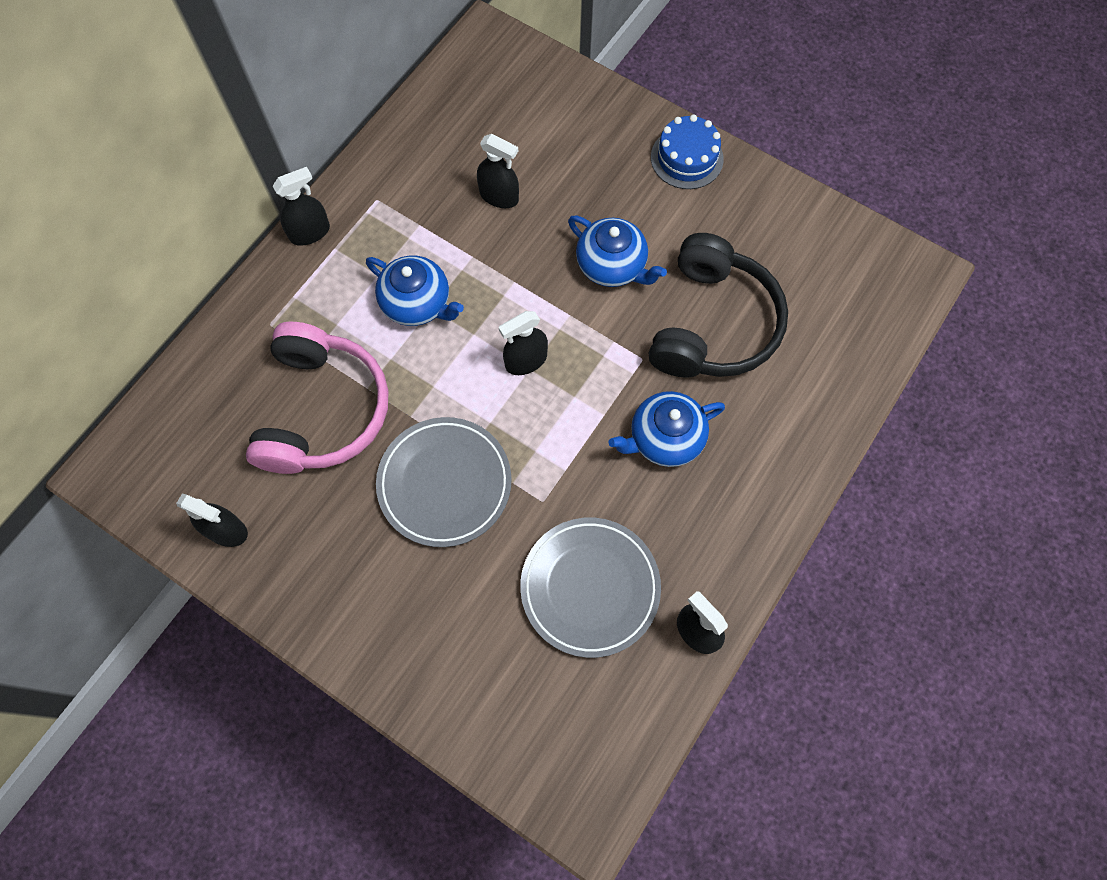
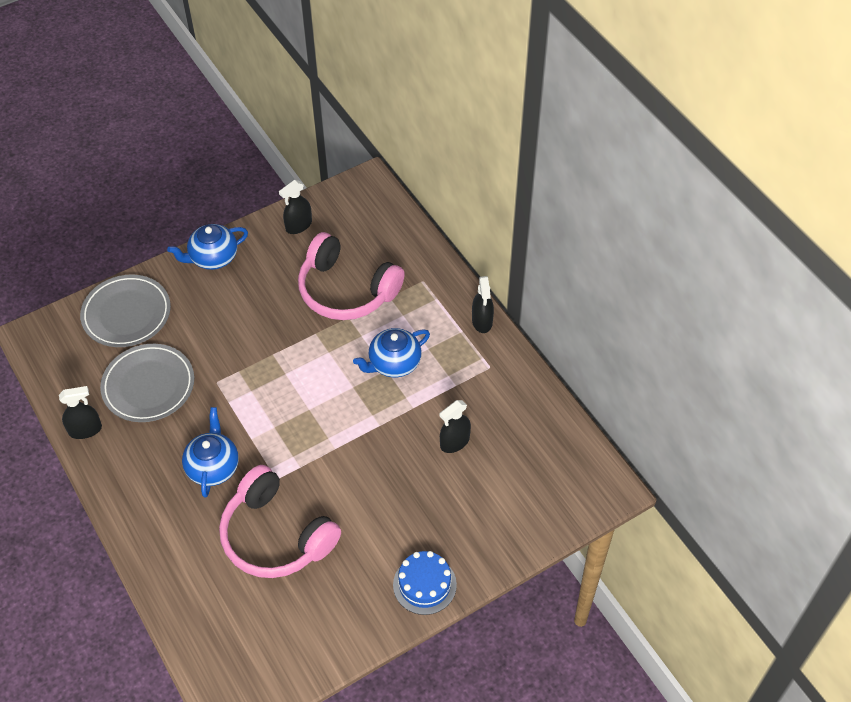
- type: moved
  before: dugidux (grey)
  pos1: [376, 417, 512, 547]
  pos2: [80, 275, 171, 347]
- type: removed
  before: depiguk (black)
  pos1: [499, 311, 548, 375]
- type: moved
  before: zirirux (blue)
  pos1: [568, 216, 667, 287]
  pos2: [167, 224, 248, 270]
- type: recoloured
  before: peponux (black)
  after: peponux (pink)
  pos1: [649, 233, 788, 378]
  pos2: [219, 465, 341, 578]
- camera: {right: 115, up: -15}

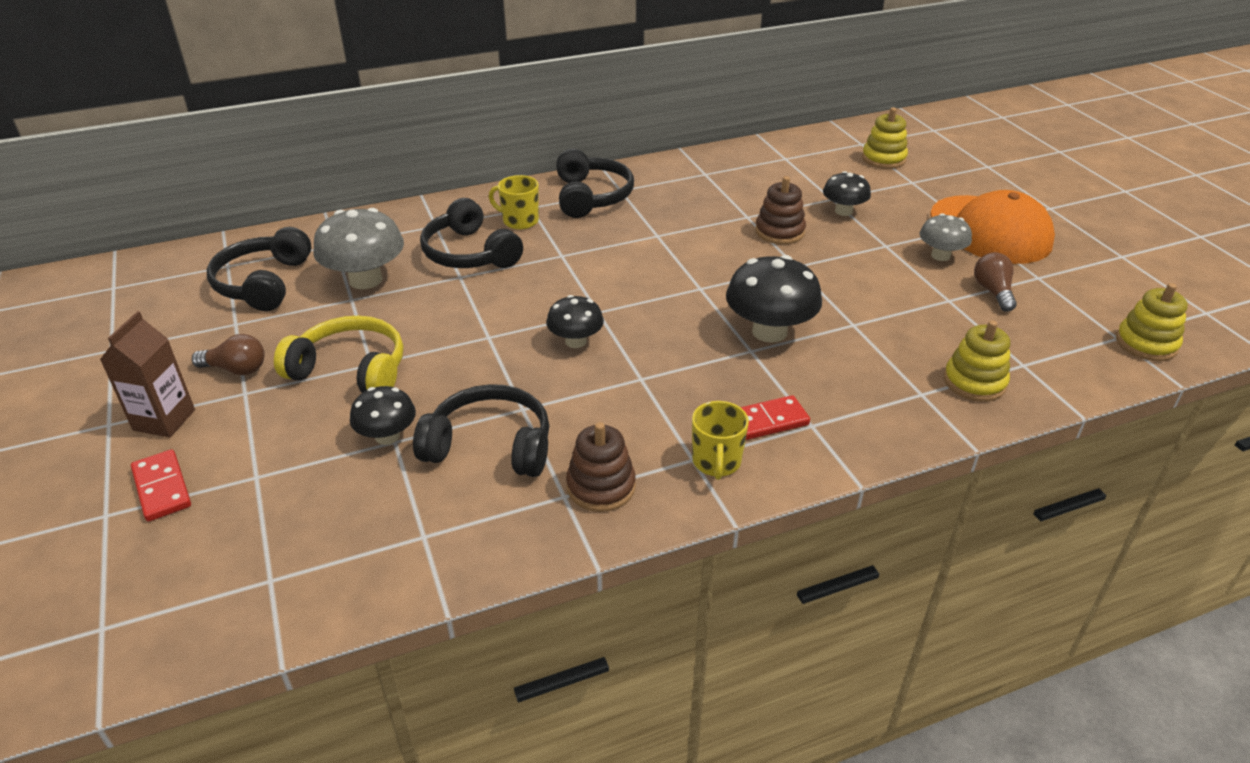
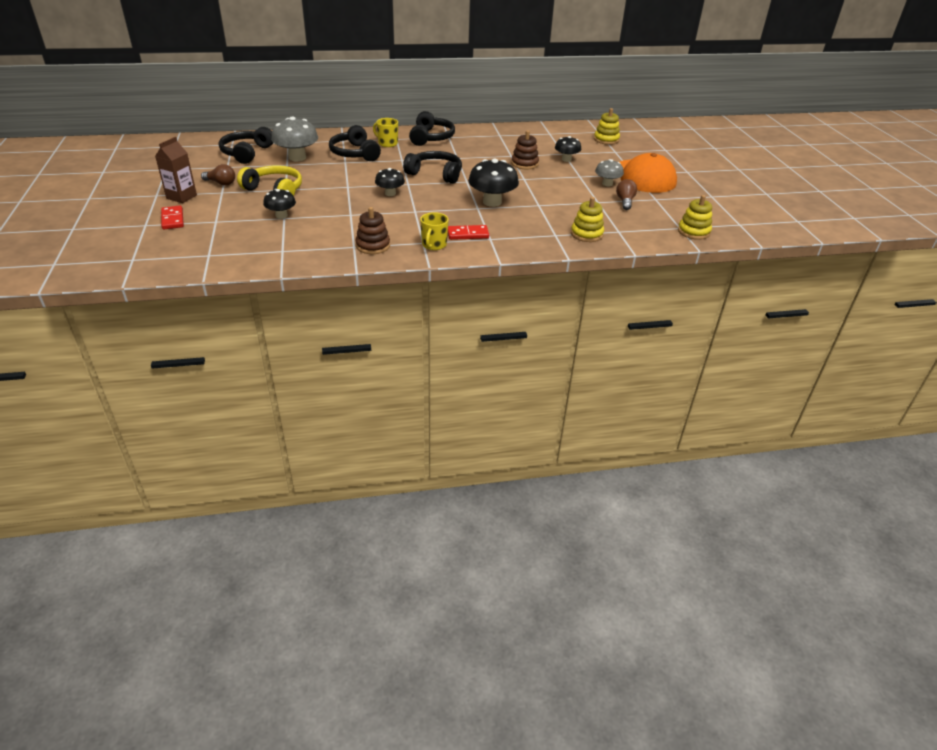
- type: moved
  before: peponux (black)
  pos1: [413, 384, 549, 477]
  pos2: [403, 151, 462, 184]
- camera: {right: 10, up: 0}

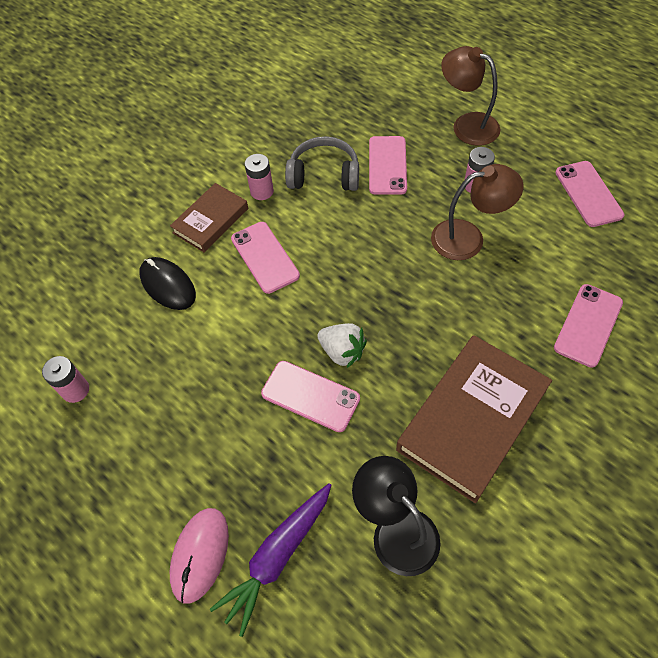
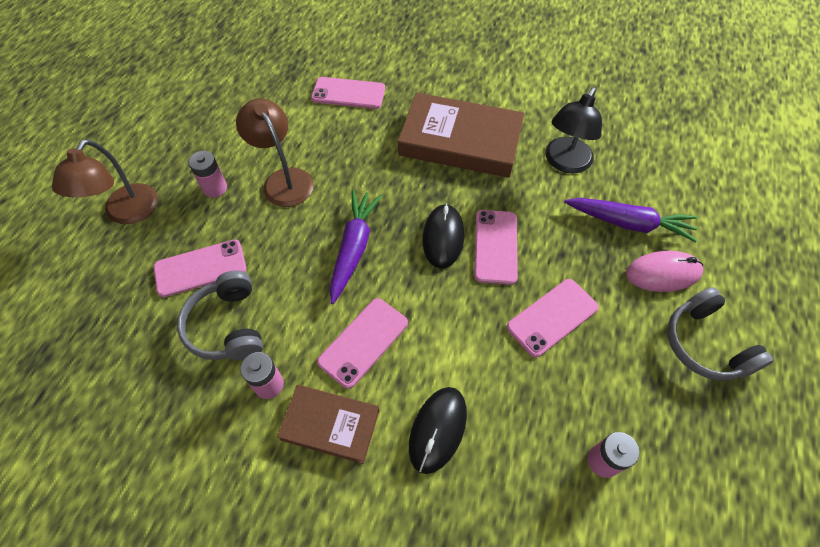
- type: replaced
  before: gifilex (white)
  after: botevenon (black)
  pos1: [317, 323, 367, 368]
  pos2: [422, 203, 464, 269]
- type: moved
  before: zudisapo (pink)
  pos1: [555, 161, 624, 227]
  pos2: [507, 279, 599, 357]
- type: added
  after: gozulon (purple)
  pos2: [329, 190, 382, 304]
- type: added
  after: peponux (grey)
  pos2: [667, 287, 773, 380]
- camera: {right: -115, up: 0}

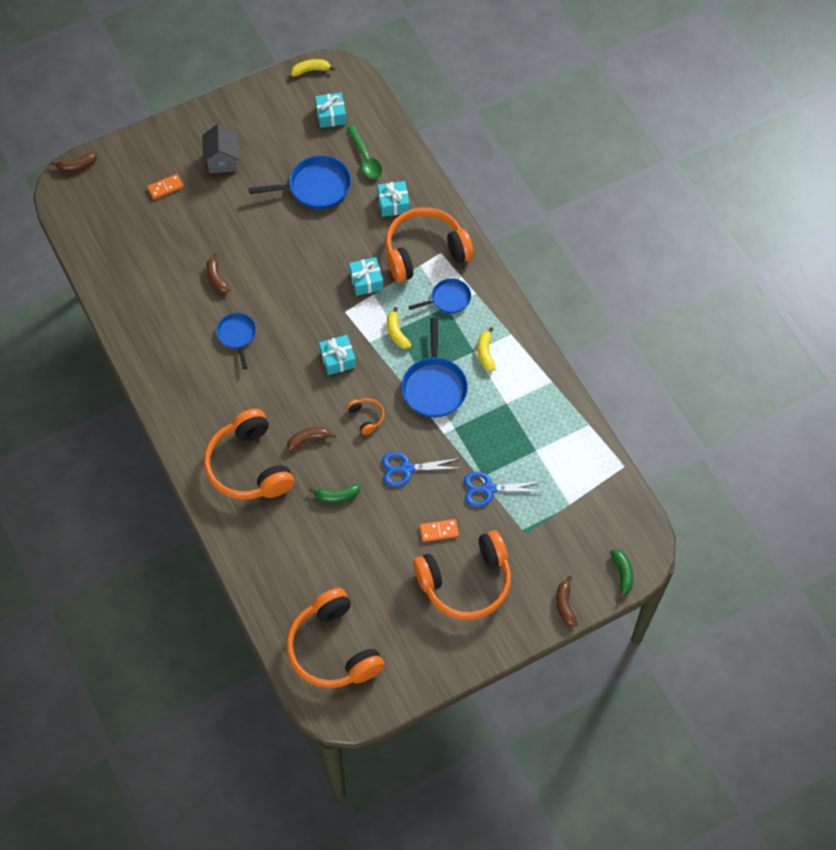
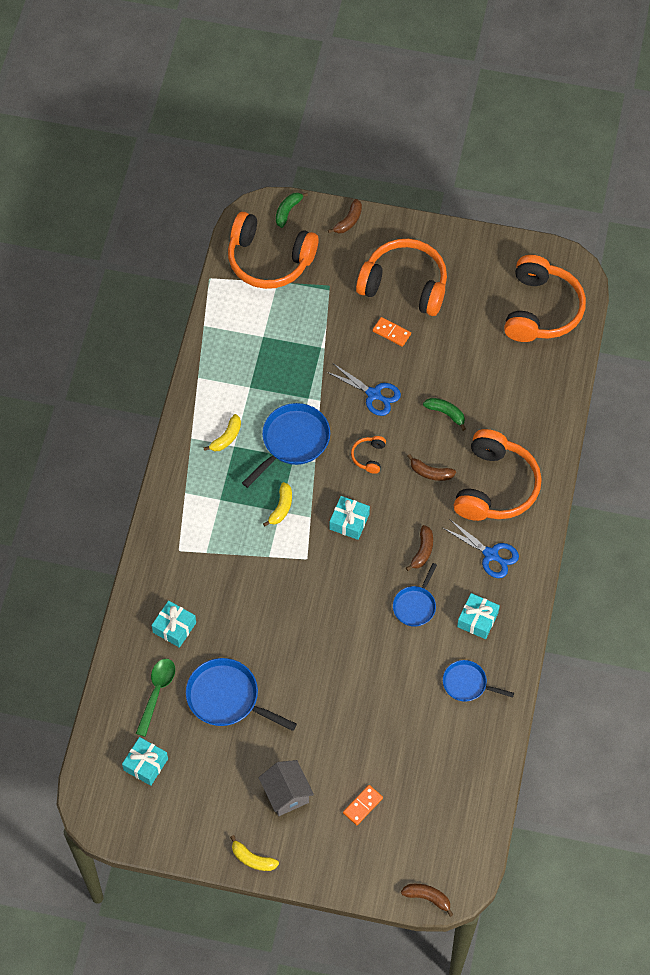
- type: turned
  before: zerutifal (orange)
  pos1: [147, 174, 184, 200]
  pos2: [343, 785, 383, 825]
  turn: -60
- type: turned
  before: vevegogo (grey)
  pos1: [202, 124, 239, 173]
  pos2: [258, 760, 314, 816]
  turn: -60
- type: moved
  before: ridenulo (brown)
  pos1: [206, 253, 230, 293]
  pos2: [406, 525, 433, 571]
- type: moved
  before: ridenulo (yellow)
  pos1: [291, 59, 335, 76]
  pos2: [230, 835, 279, 871]
- type: moved
  before: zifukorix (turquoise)
  pos1: [349, 257, 384, 296]
  pos2: [457, 593, 500, 639]
- type: moved
  before: peponux (orange)
  pos1: [385, 207, 474, 282]
  pos2: [228, 212, 319, 289]
- type: moved
  before: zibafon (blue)
  pos1: [408, 278, 471, 313]
  pos2: [443, 660, 514, 702]
- type: moved
  before: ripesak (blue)
  pos1: [464, 472, 544, 507]
  pos2: [443, 520, 519, 578]
- camera: {right: -140, up: 0}

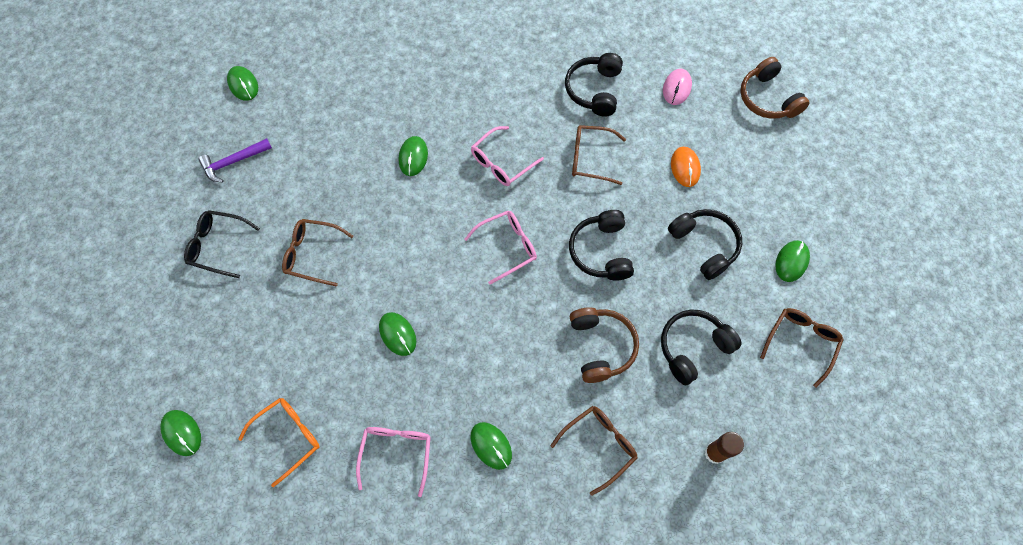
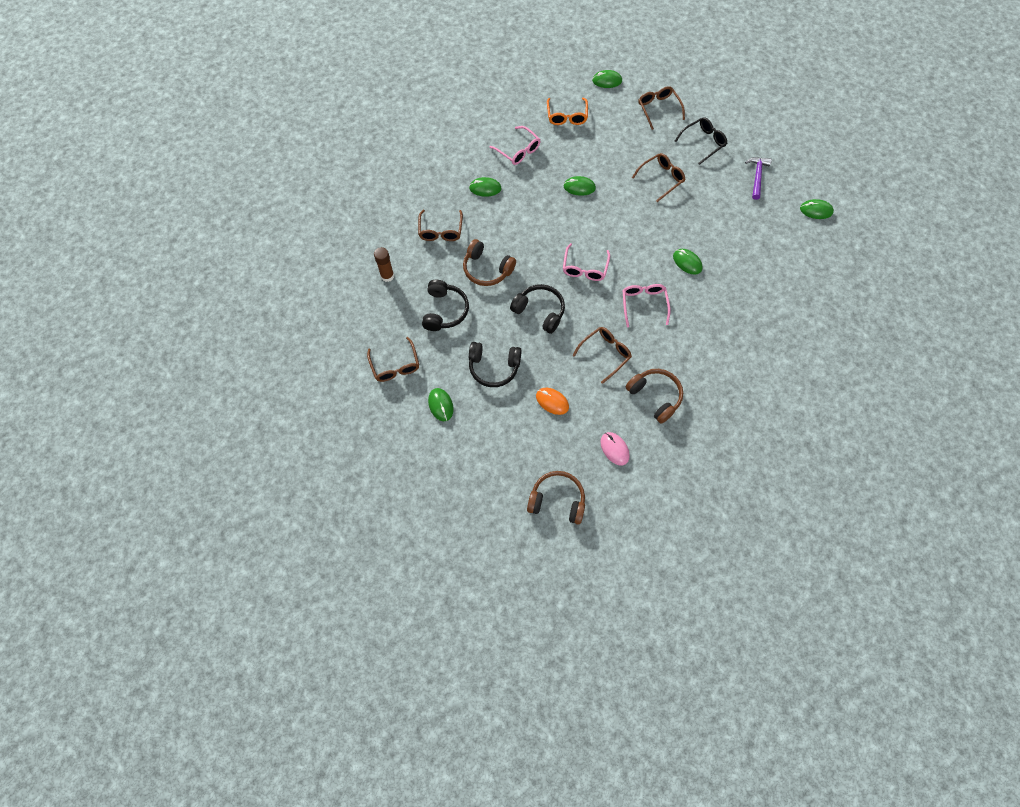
- type: recoloured
  before: peponux (black)
  after: peponux (brown)
  pos1: [565, 53, 623, 117]
  pos2: [626, 369, 683, 424]
- type: added
  after: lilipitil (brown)
  pos2: [638, 86, 685, 130]
- camera: {right: 130, up: 0}

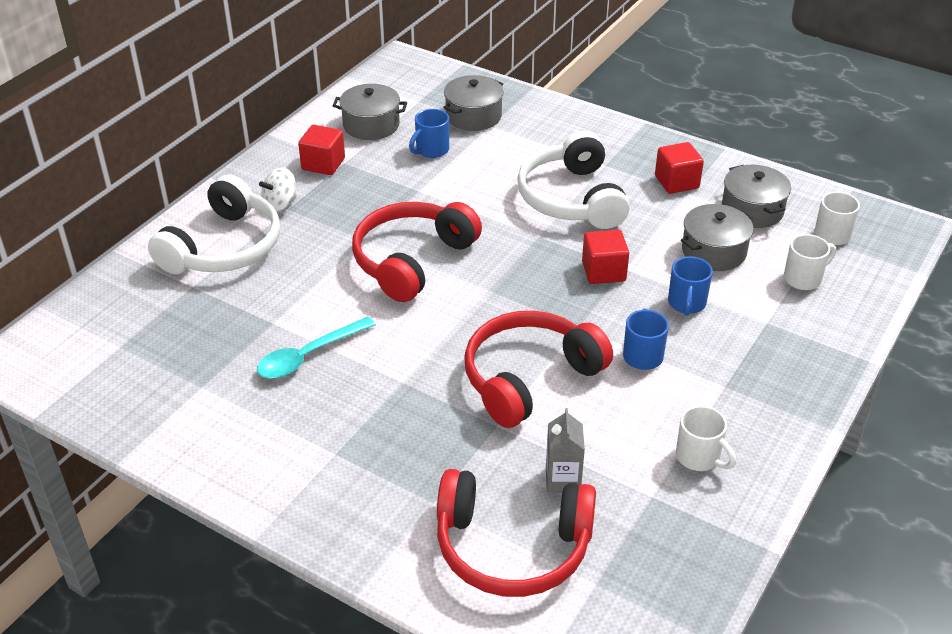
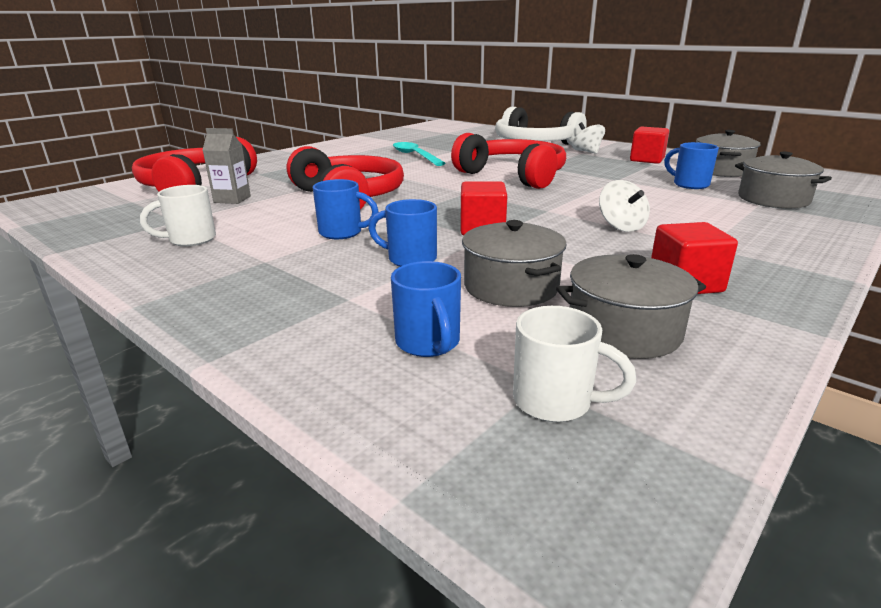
- type: replaced
  before: peponux (white)
  after: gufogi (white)
  pos1: [517, 131, 630, 229]
  pos2: [599, 180, 650, 232]
- type: recoloured
  before: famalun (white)
  after: famalun (blue)
  pos1: [784, 234, 836, 290]
  pos2: [391, 261, 461, 357]
- camera: {right: 100, up: -15}

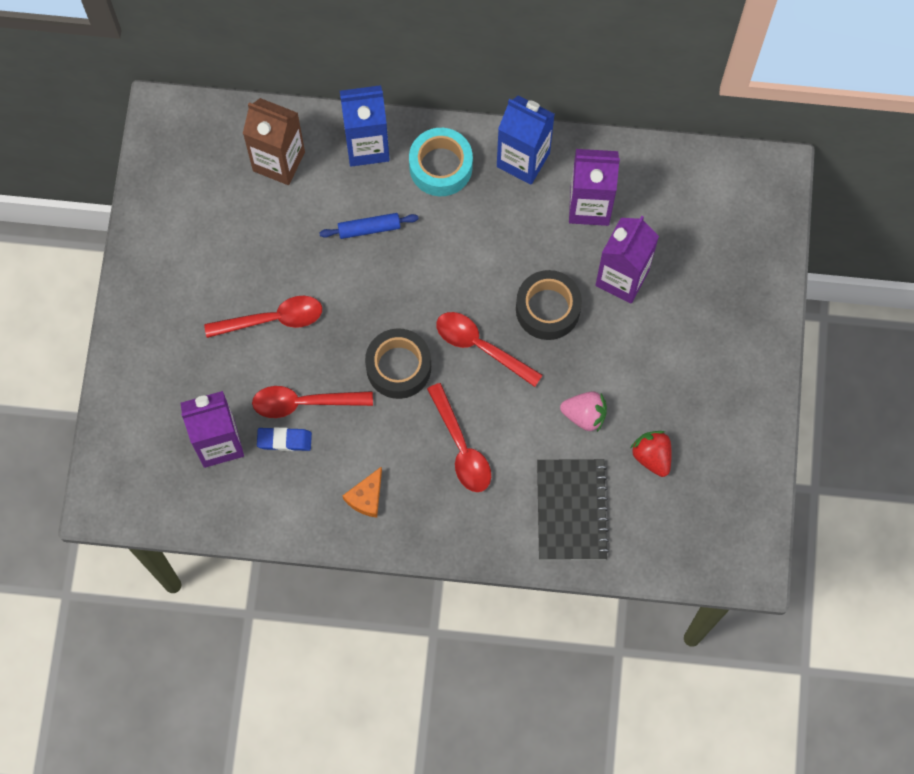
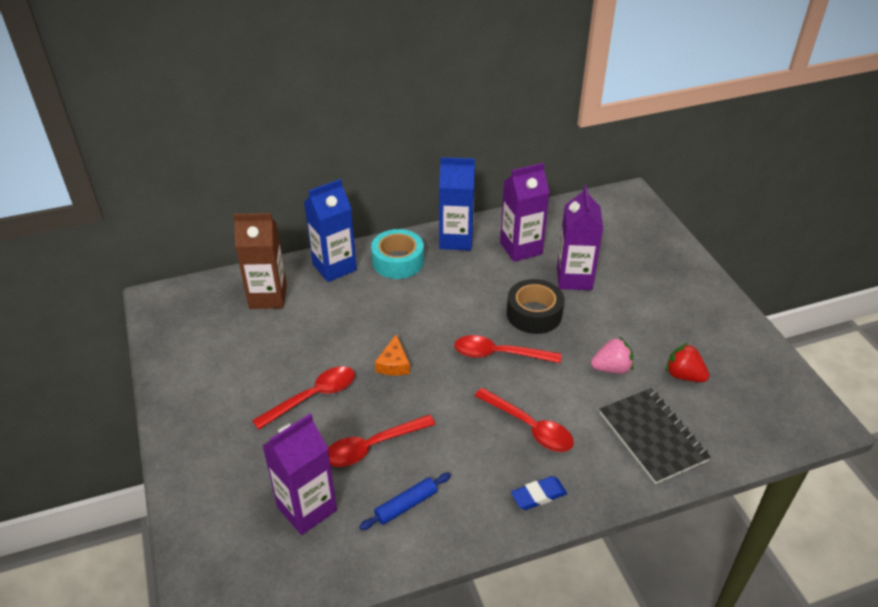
- type: moved
  before: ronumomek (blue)
  pos1: [257, 427, 312, 451]
  pos2: [511, 476, 567, 510]
- type: moved
  before: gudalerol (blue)
  pos1: [319, 213, 419, 239]
  pos2: [359, 473, 451, 530]
- type: moved
  before: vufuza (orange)
  pos1: [343, 467, 382, 518]
  pos2: [375, 334, 410, 376]
- type: removed
  before: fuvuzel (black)
  pos1: [365, 328, 431, 399]
- camera: {right: -25, up: -30}

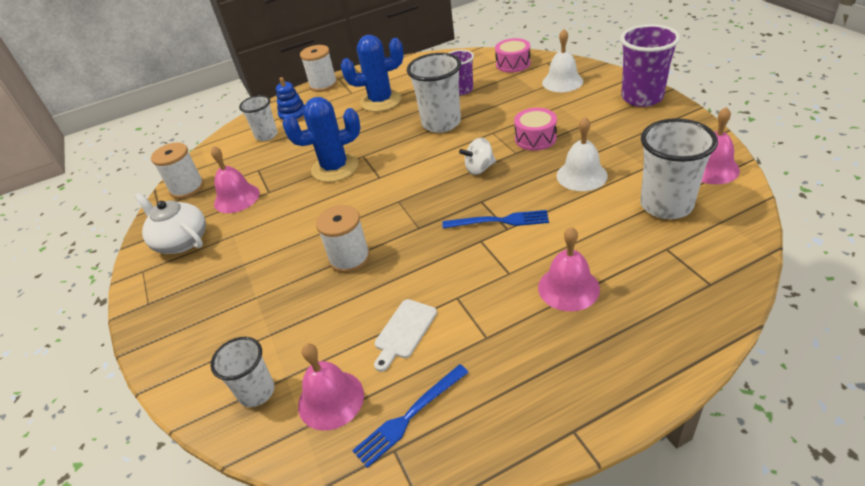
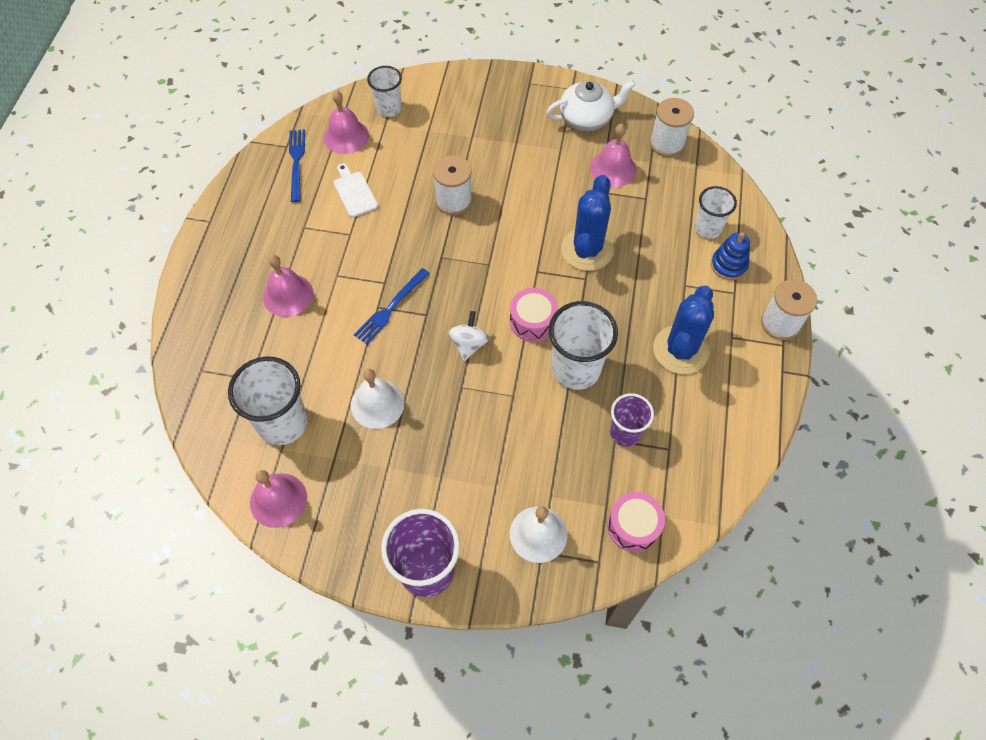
- type: moved
  before: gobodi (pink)
  pos1: [514, 108, 557, 151]
  pos2: [510, 288, 558, 342]
- camera: {right: 120, up: 20}

